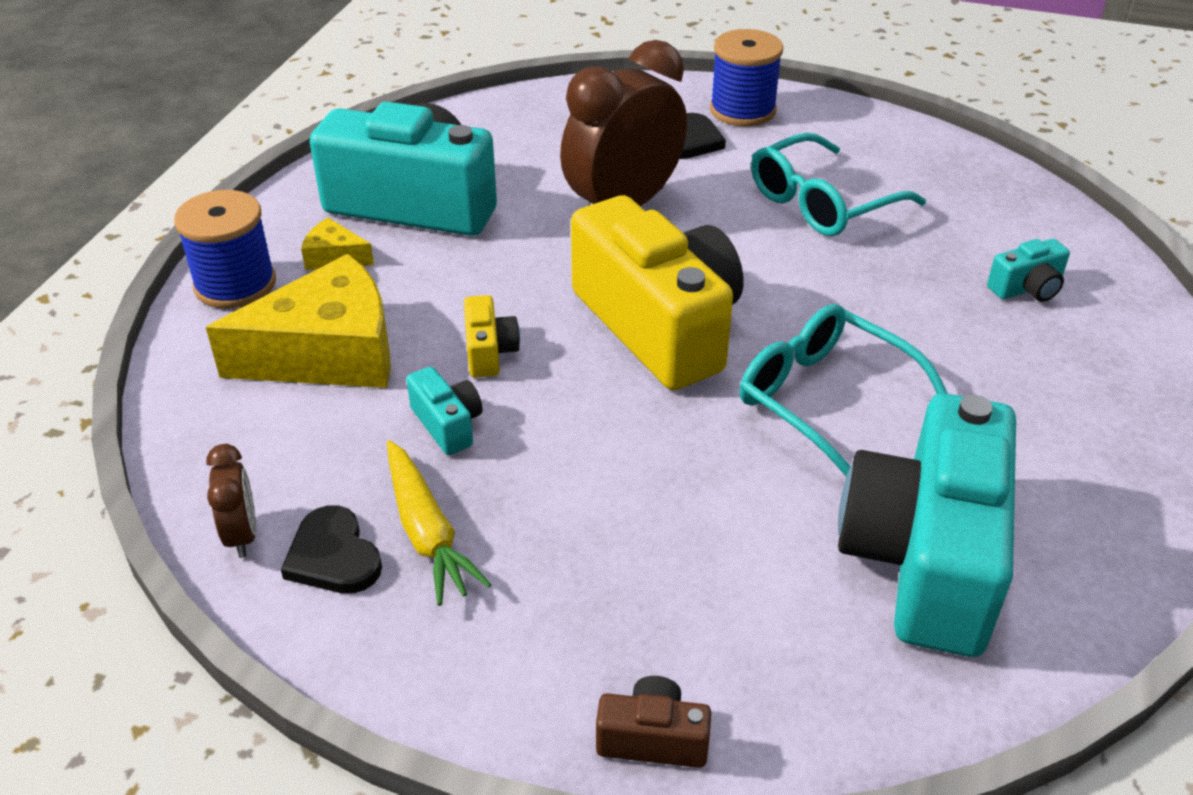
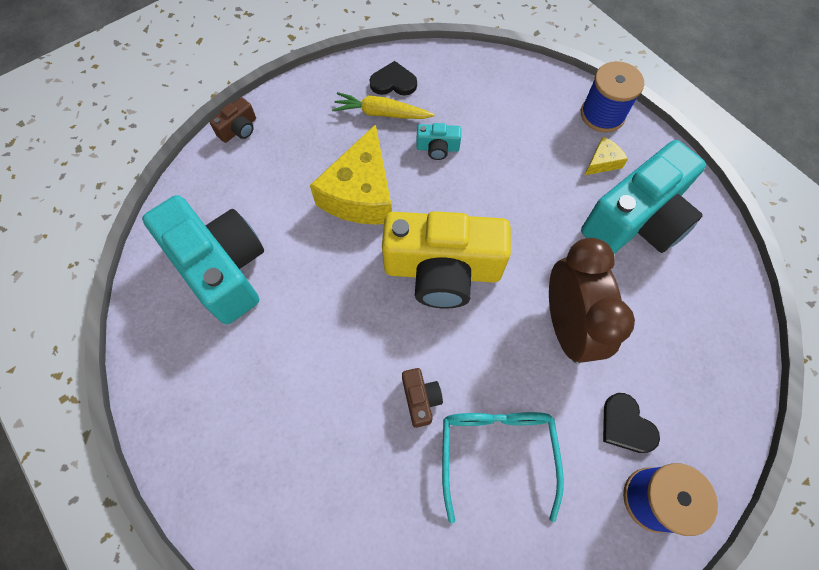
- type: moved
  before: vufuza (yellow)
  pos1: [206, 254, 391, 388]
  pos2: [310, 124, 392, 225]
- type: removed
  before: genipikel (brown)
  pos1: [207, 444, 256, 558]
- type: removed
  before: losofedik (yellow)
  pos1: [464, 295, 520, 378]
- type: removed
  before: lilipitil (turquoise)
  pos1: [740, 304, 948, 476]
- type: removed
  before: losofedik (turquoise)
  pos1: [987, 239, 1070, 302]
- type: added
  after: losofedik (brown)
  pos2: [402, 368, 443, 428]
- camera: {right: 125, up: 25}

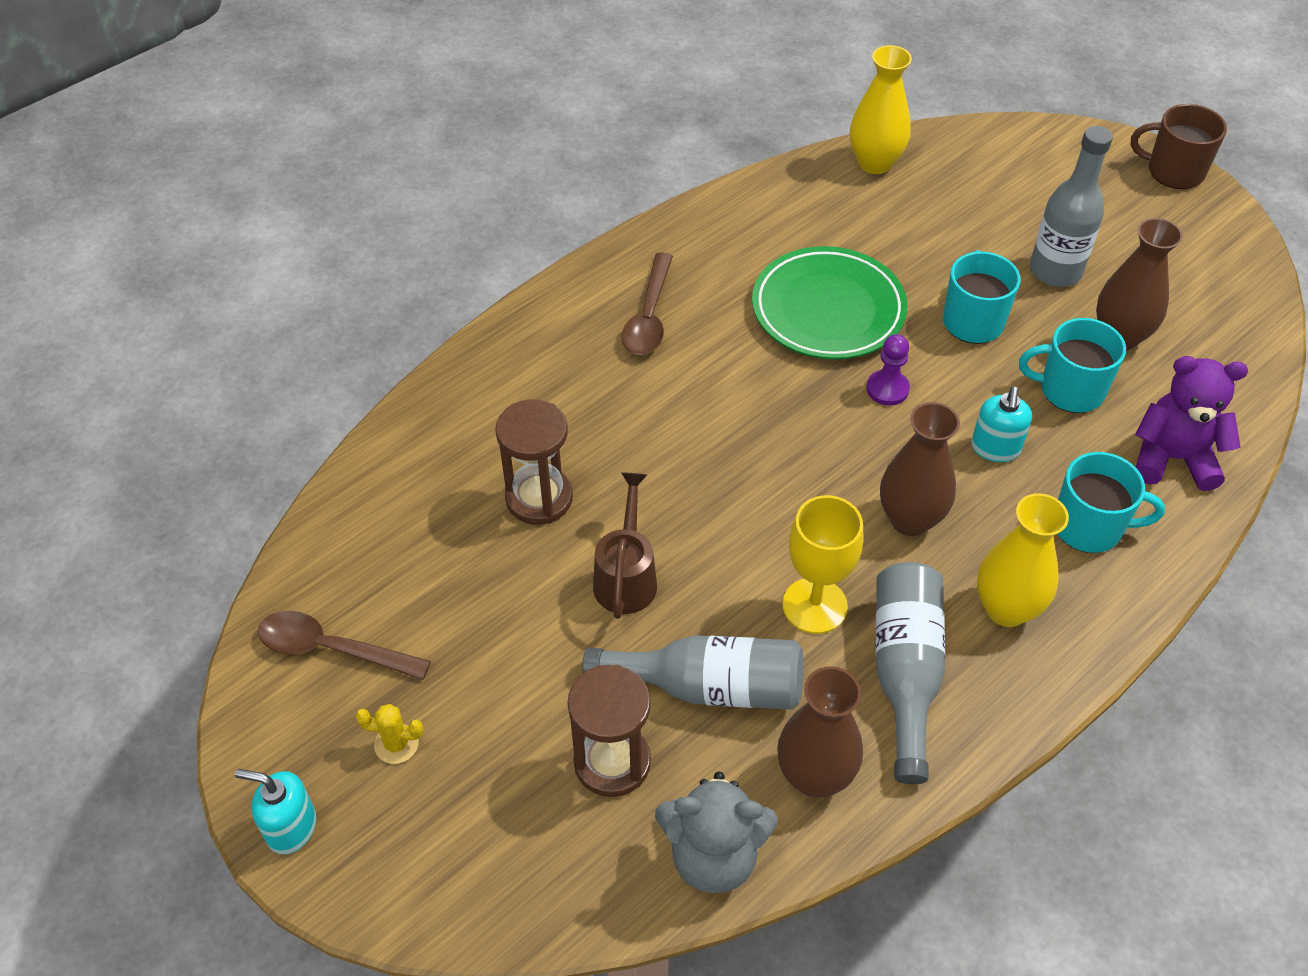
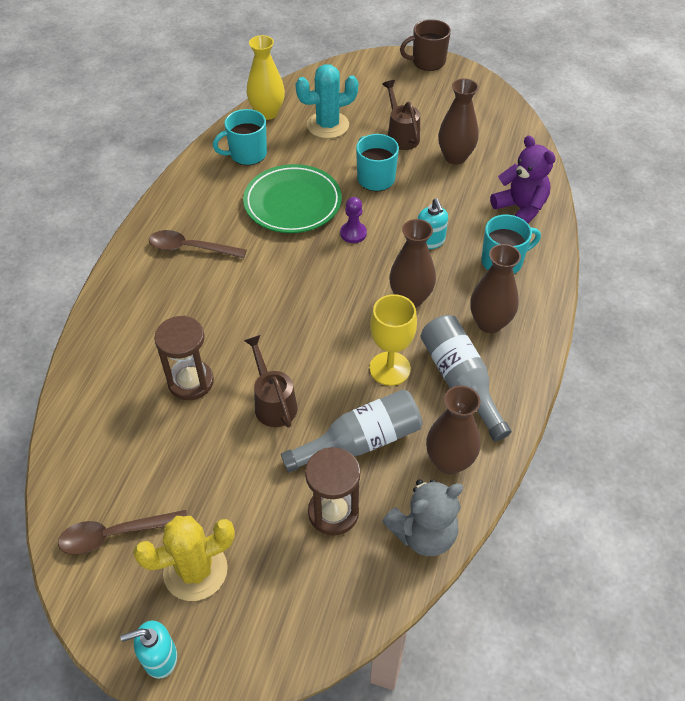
- type: resized
  before: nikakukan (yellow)
  pos1: [355, 704, 423, 764]
  pos2: [133, 516, 235, 601]
  scale: 2.07
- type: turned
  before: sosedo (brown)
  pos1: [622, 252, 673, 355]
  pos2: [149, 230, 247, 258]
  turn: 120
- type: recoloured
  before: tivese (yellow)
  after: tivese (brown)
  pos1: [977, 493, 1069, 627]
  pos2: [470, 244, 521, 333]
- type: moved
  before: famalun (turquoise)
  pos1: [1019, 318, 1126, 413]
  pos2: [213, 109, 267, 165]
- type: replaced
  before: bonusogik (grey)
  after: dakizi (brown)
  pos1: [1030, 126, 1113, 287]
  pos2: [382, 80, 420, 150]
- type: turned
  before: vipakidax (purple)
  pos1: [1135, 356, 1248, 491]
  pos2: [490, 135, 556, 223]
  turn: 75
- type: added
  after: nikakukan (turquoise)
  pos2: [295, 64, 358, 139]
- camera: {right: -30, up: 0}

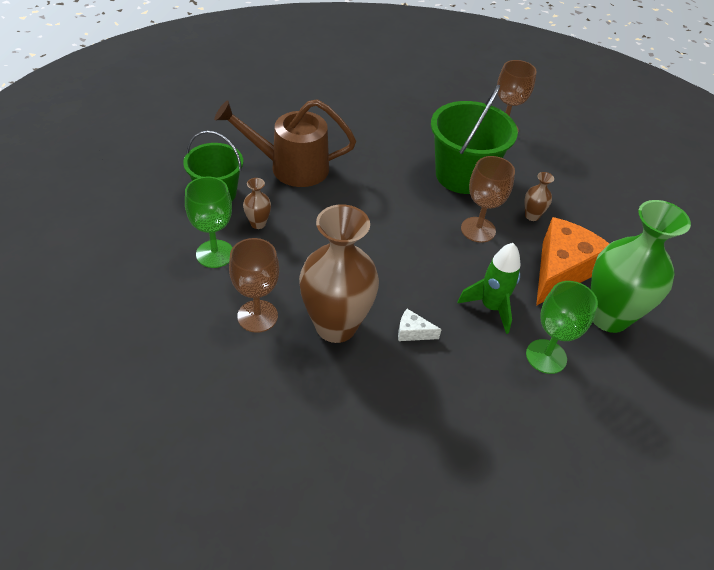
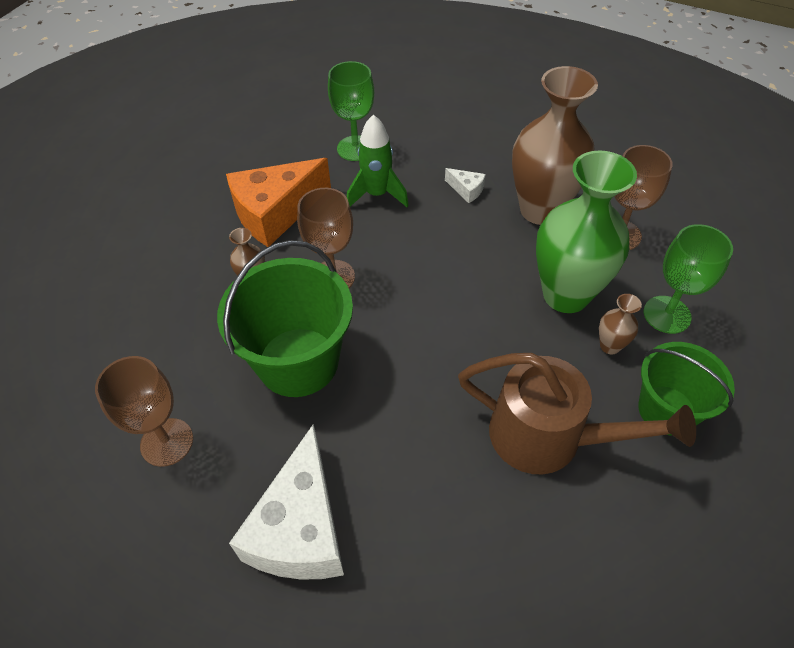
- type: moved
  before: tivese (green)
  pos1: [591, 200, 691, 333]
  pos2: [536, 151, 637, 313]
- type: added
  after: vufuza (white)
  pos2: [229, 424, 344, 580]
- camera: {right: -155, up: 5}

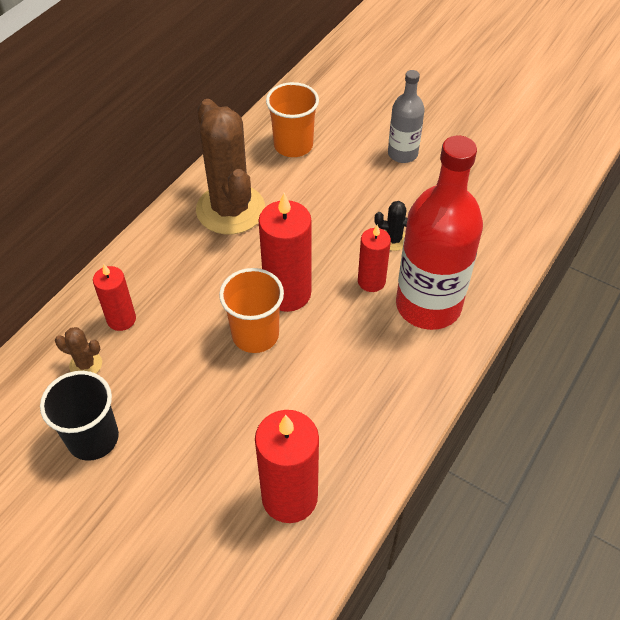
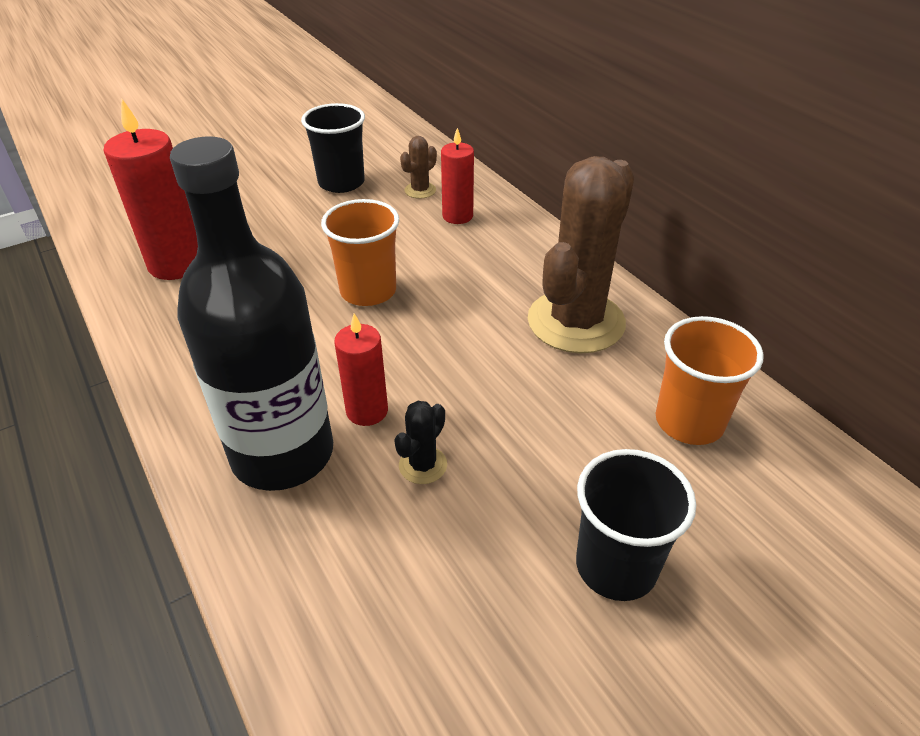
- type: turned
  before: nikakukan (brown)
  pos1: [196, 99, 265, 234]
  pos2: [528, 156, 634, 353]
  turn: -60
- type: removed
  before: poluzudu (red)
  pos1: [258, 193, 312, 312]
- type: replaced
  before: bonusogik (grey)
  after: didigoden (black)
  pos1: [388, 70, 425, 163]
  pos2: [576, 449, 696, 601]
- type: recoloured
  before: bonusogik (red)
  after: bonusogik (black)
  pos1: [396, 135, 483, 330]
  pos2: [170, 136, 333, 491]
- camera: {right: 115, up: -10}

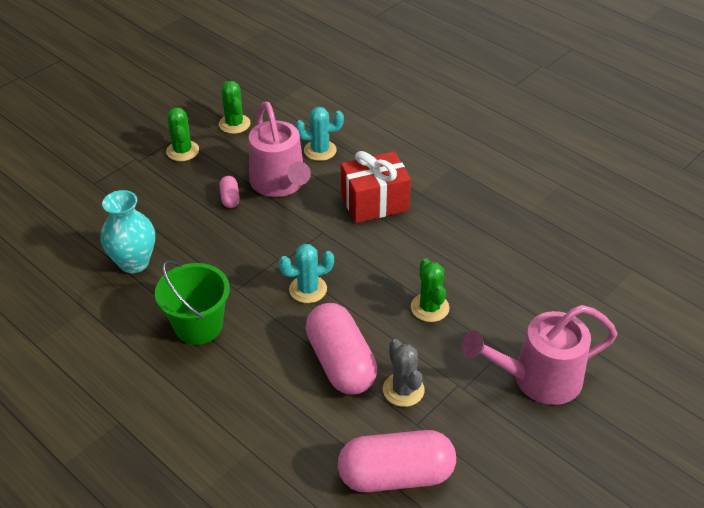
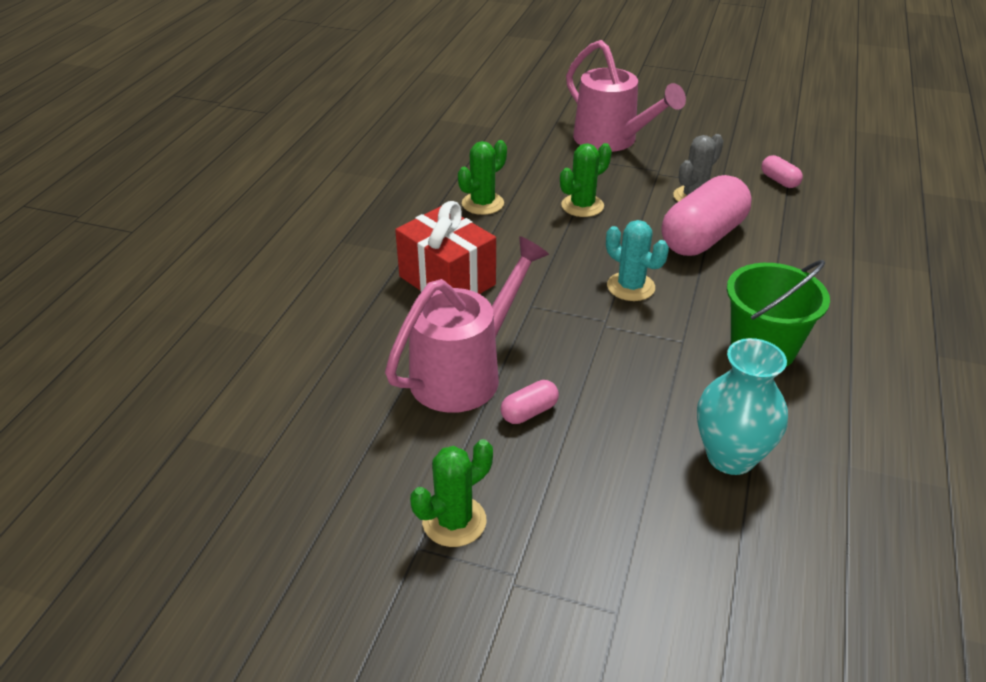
- type: moved
  before: nikakukan (green)
  pos1: [219, 81, 251, 134]
  pos2: [458, 140, 507, 215]
- type: removed
  before: nikakukan (turquoise)
  pos1: [295, 107, 344, 161]
- type: resized
  before: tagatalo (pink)
  pos1: [338, 430, 456, 492]
  pos2: [761, 155, 803, 188]
  scale: 0.44
- camera: {right: -115, up: -5}

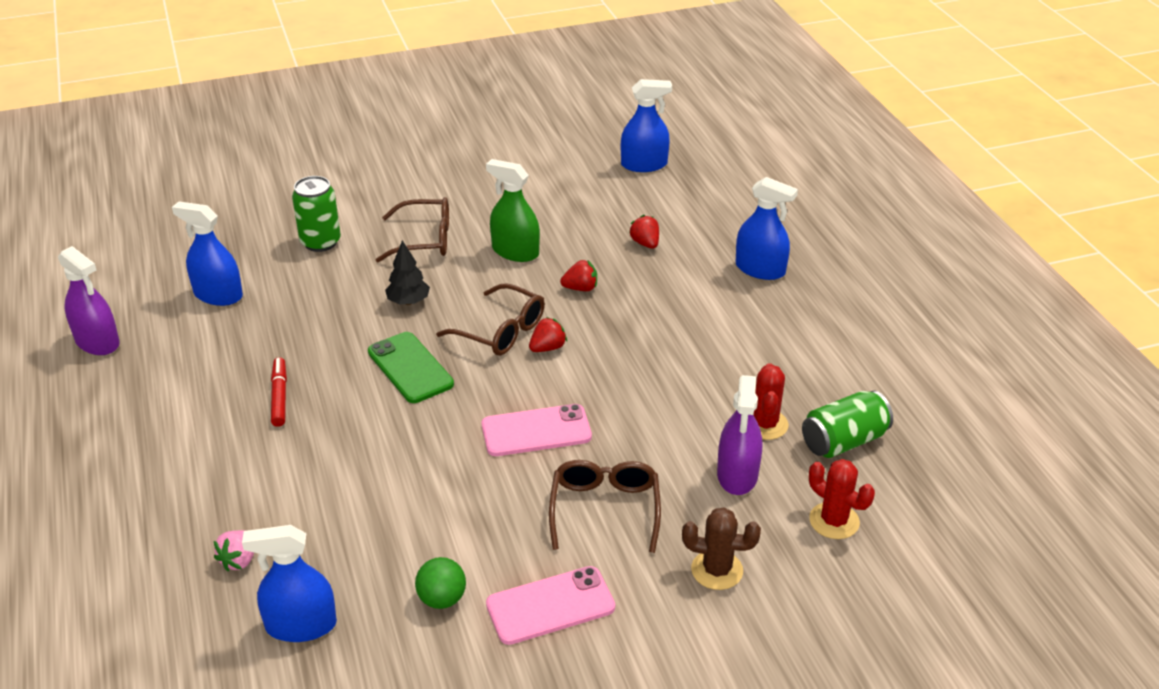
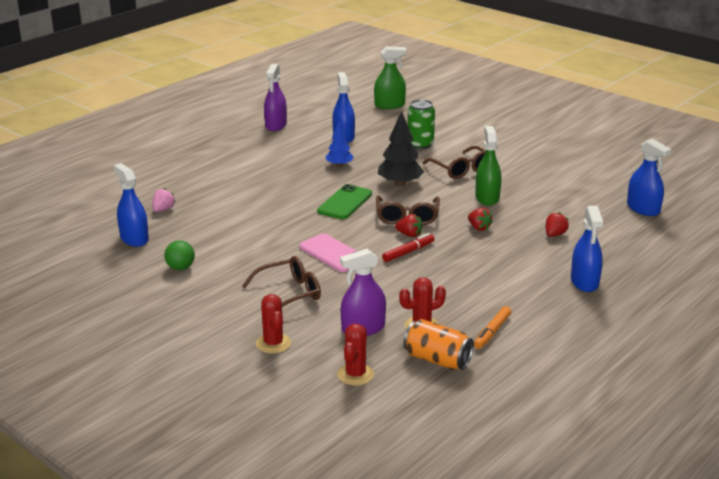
- type: turned
  before: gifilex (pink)
  pos1: [214, 530, 254, 571]
  pos2: [152, 188, 176, 212]
  turn: 120
- type: moved
  before: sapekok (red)
  pos1: [271, 357, 287, 427]
  pos2: [382, 233, 435, 262]
- type: resized
  before: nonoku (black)
  pos1: [385, 241, 430, 305]
  pos2: [378, 111, 424, 186]
  scale: 1.58
- type: removed
  before: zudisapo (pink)
  pos1: [486, 566, 615, 645]
- type: recoloured
  before: nikakukan (brown)
  after: nikakukan (red)
  pos1: [682, 507, 761, 590]
  pos2: [256, 294, 291, 353]
- type: recoloured
  before: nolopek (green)
  after: nolopek (orange)
  pos1: [802, 391, 893, 458]
  pos2: [403, 319, 474, 370]
- type: added
  after: nonoku (blue)
  pos2: [325, 122, 354, 167]
- type: added
  after: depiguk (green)
  pos2: [374, 46, 407, 109]
- type: added
  after: sapekok (orange)
  pos2: [474, 306, 511, 349]
- camera: {right: 60, up: -10}

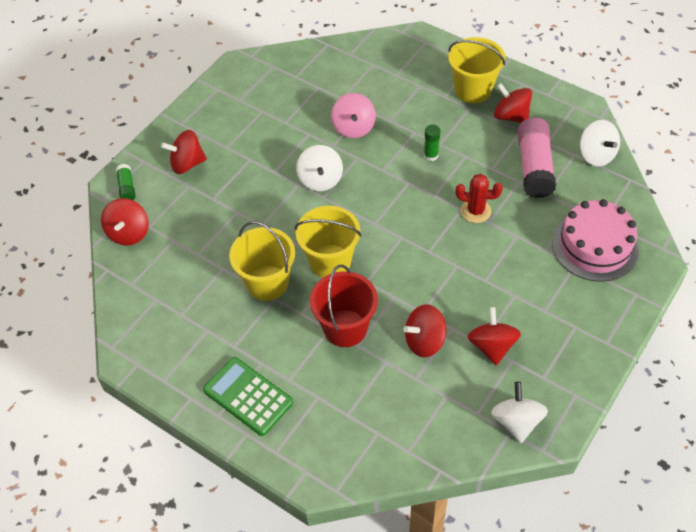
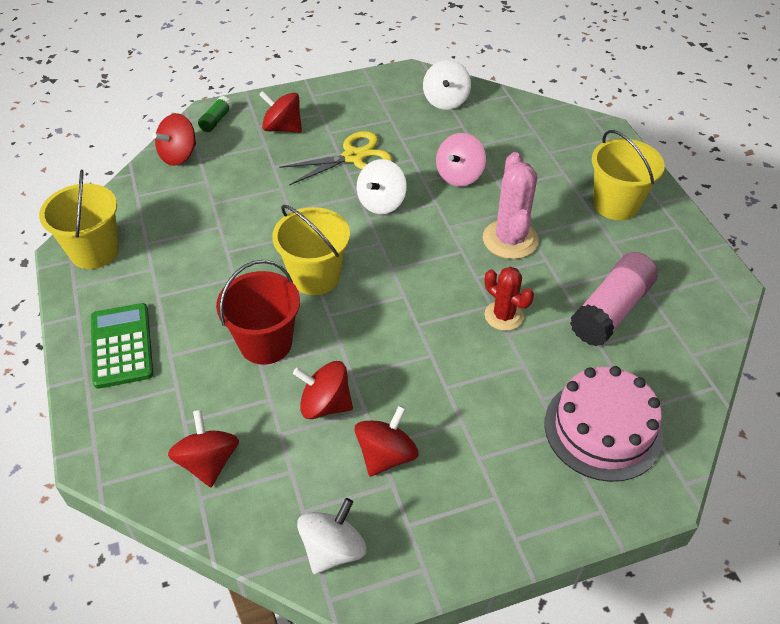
- type: moved
  before: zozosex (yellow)
  pos1: [229, 221, 295, 301]
  pos2: [39, 170, 119, 269]
- type: replaced
  before: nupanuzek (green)
  after: nikakukan (pink)
  pos1: [424, 125, 440, 161]
  pos2: [483, 152, 539, 259]
- type: moved
  before: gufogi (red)
  pos1: [494, 83, 532, 123]
  pos2: [168, 410, 239, 487]
- type: moved
  before: gufogi (white)
  pos1: [580, 120, 620, 166]
  pos2: [423, 60, 471, 110]
- type: added
  after: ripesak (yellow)
  pos2: [279, 131, 392, 186]
- camera: {right: 35, up: -5}

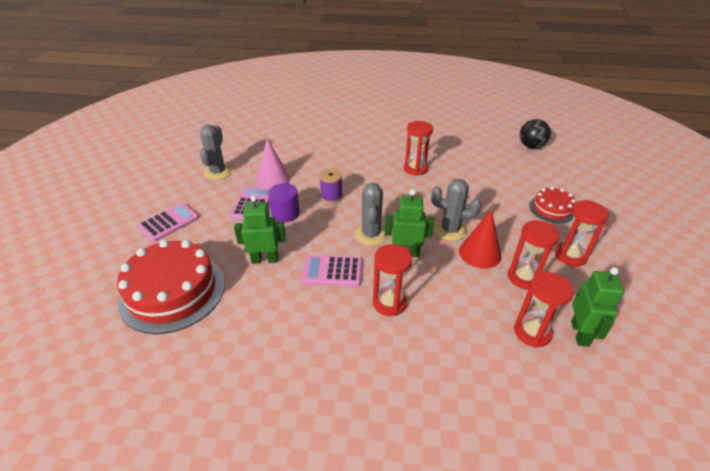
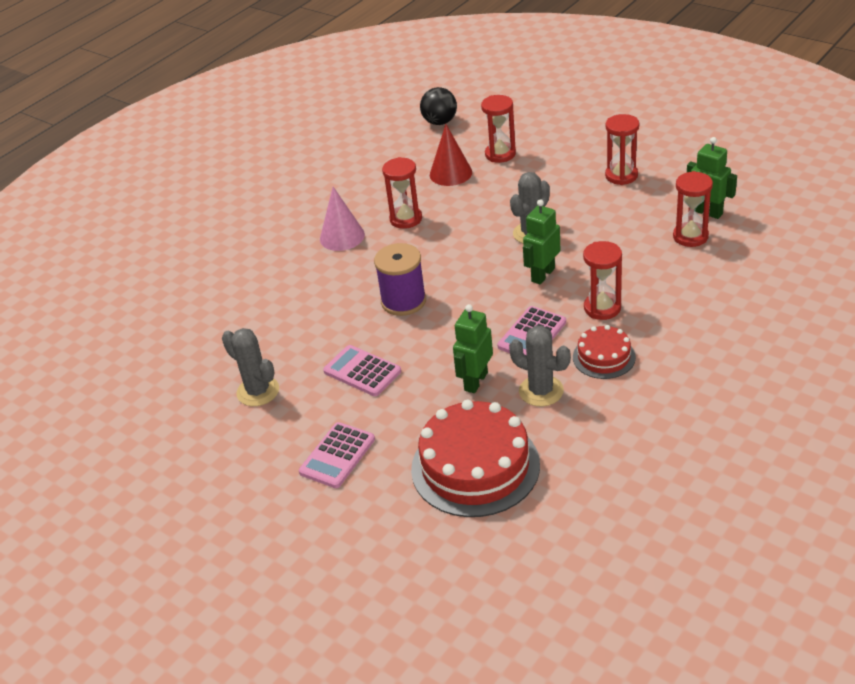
- type: turned
  before: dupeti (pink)
  pos1: [137, 203, 199, 242]
  pos2: [299, 422, 375, 488]
  turn: -135
- type: moved
  before: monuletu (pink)
  pos1: [256, 139, 290, 188]
  pos2: [320, 187, 365, 251]
- type: removed
  before: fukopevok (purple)
  pos1: [268, 183, 300, 222]
- type: resized
  before: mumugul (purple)
  pos1: [319, 168, 343, 204]
  pos2: [374, 243, 426, 316]
  scale: 1.53
- type: moved
  before: nikakukan (grey)
  pos1: [355, 183, 387, 246]
  pos2: [509, 326, 571, 407]
- type: moved
  before: monuletu (red)
  pos1: [459, 209, 502, 268]
  pos2: [430, 124, 472, 186]
- type: moved
  before: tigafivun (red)
  pos1: [508, 221, 559, 289]
  pos2: [481, 95, 516, 163]
- type: moved
  before: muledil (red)
  pos1: [529, 187, 576, 223]
  pos2: [573, 325, 636, 379]
- camera: {right: -55, up: 0}

